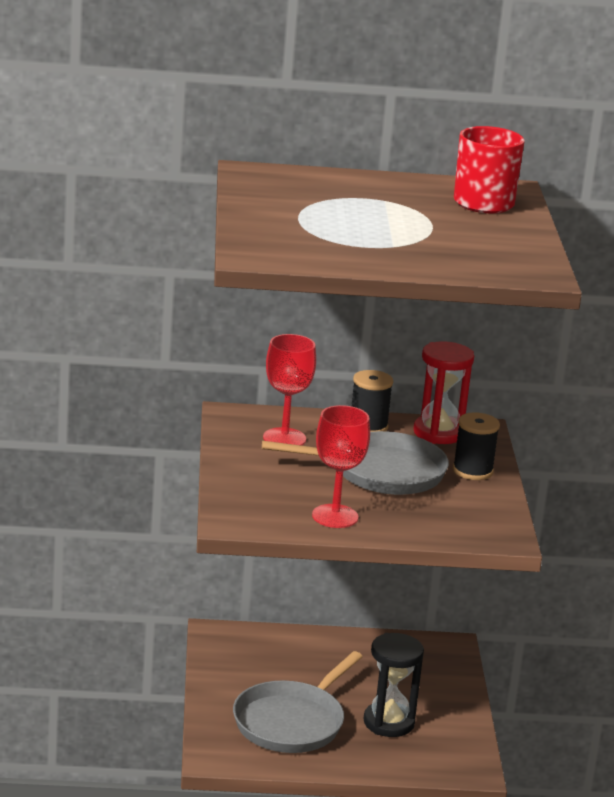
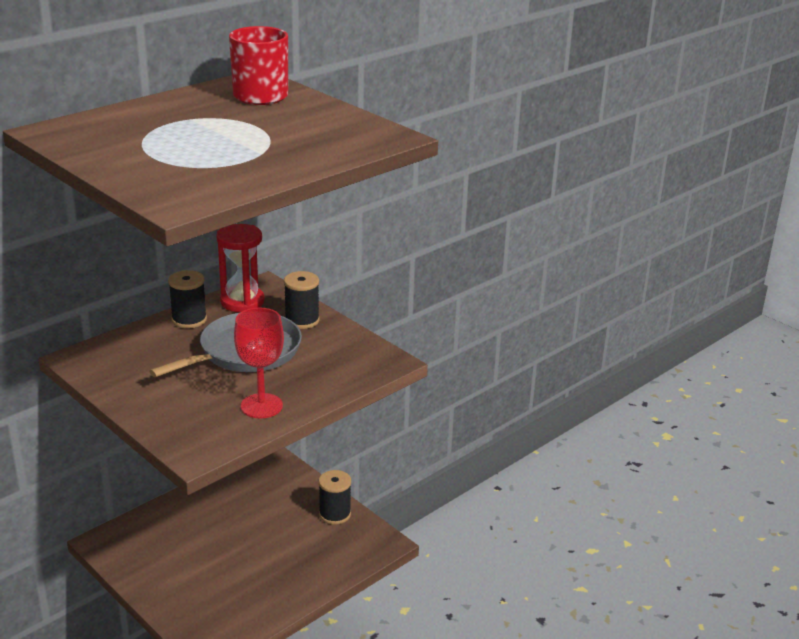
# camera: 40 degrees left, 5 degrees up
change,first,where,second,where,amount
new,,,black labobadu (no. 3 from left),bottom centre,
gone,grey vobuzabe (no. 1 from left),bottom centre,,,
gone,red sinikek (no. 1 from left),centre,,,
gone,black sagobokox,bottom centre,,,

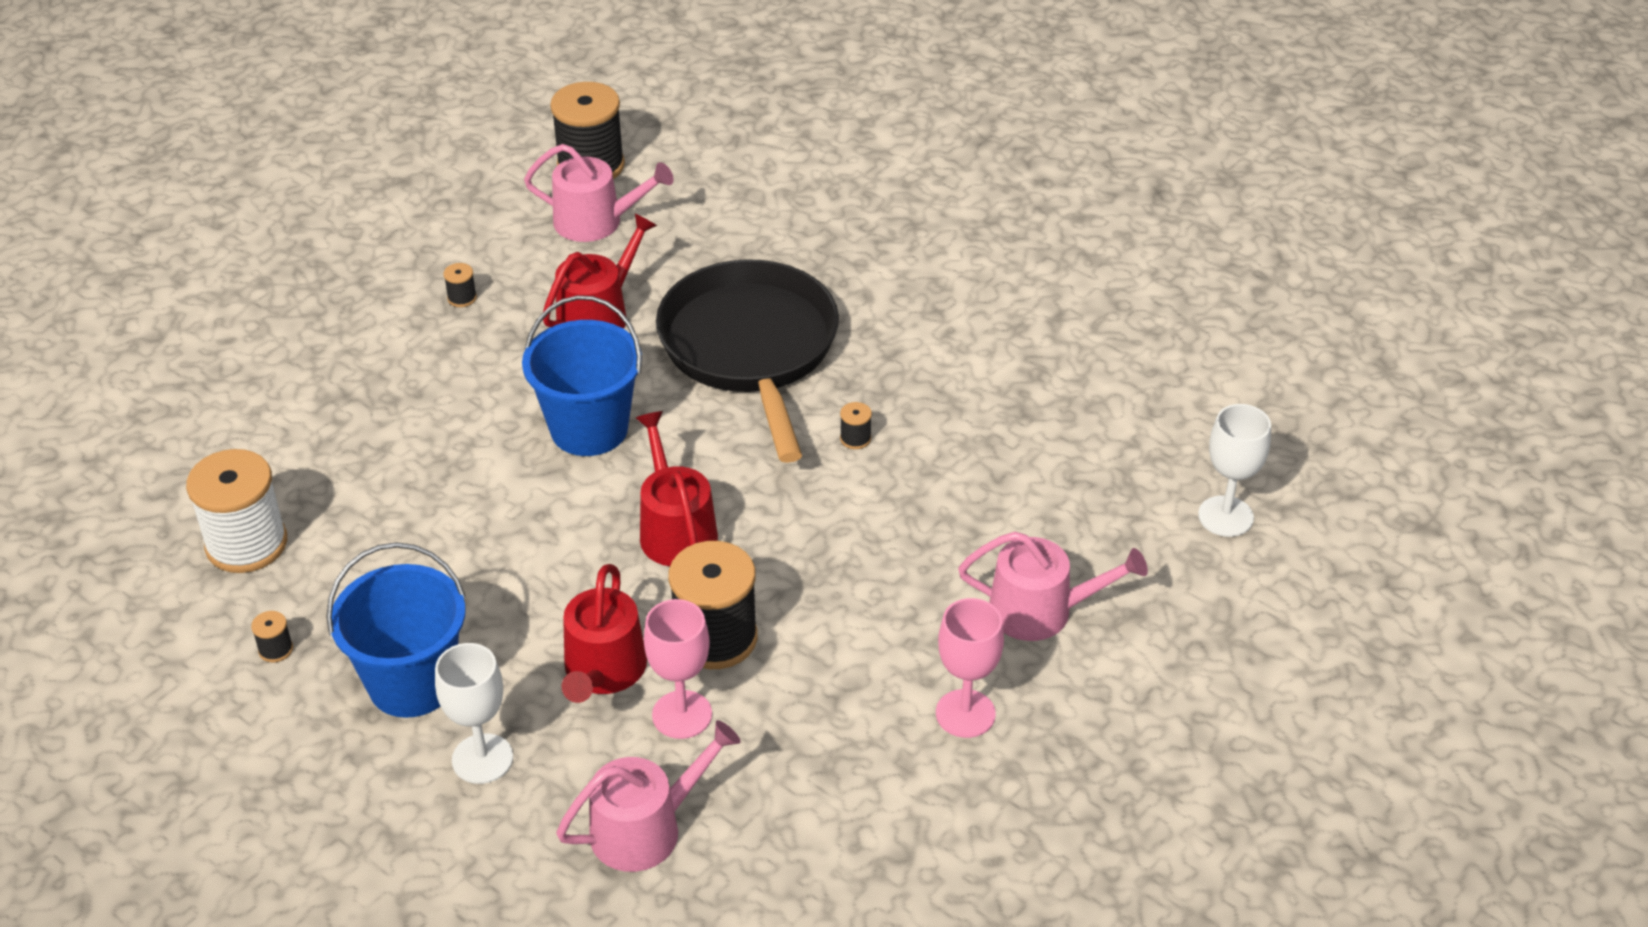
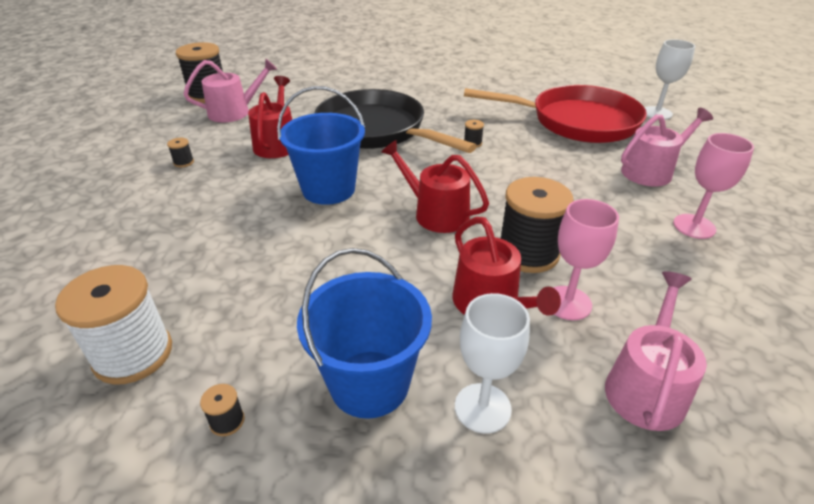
# camera: 35 degrees left, 5 degrees down
change,first,where,second,where,amount
new,,,red vobuzabe,top right,

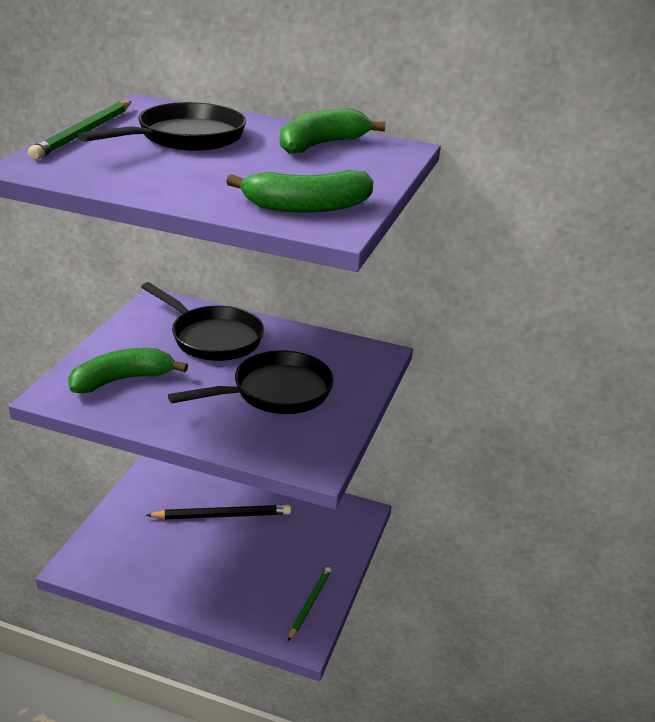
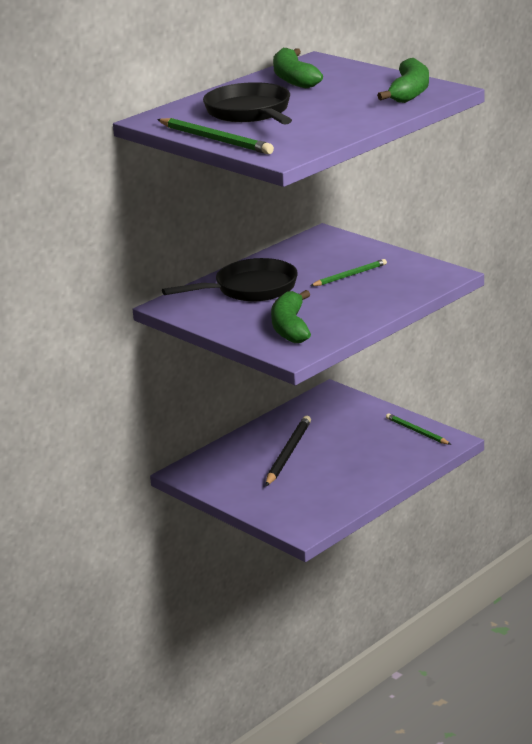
# camera: 60 degrees left, 5 degrees down
change,first,where,second,where,amount
swapped,black vobuzabe (no. 3 from left),centre,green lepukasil (no. 2 from left),centre,

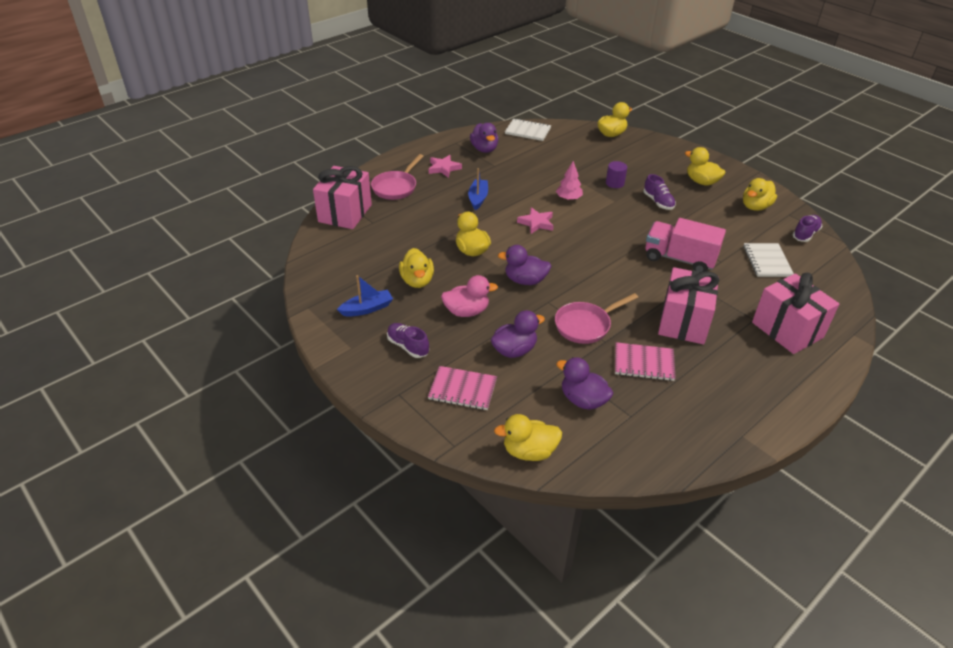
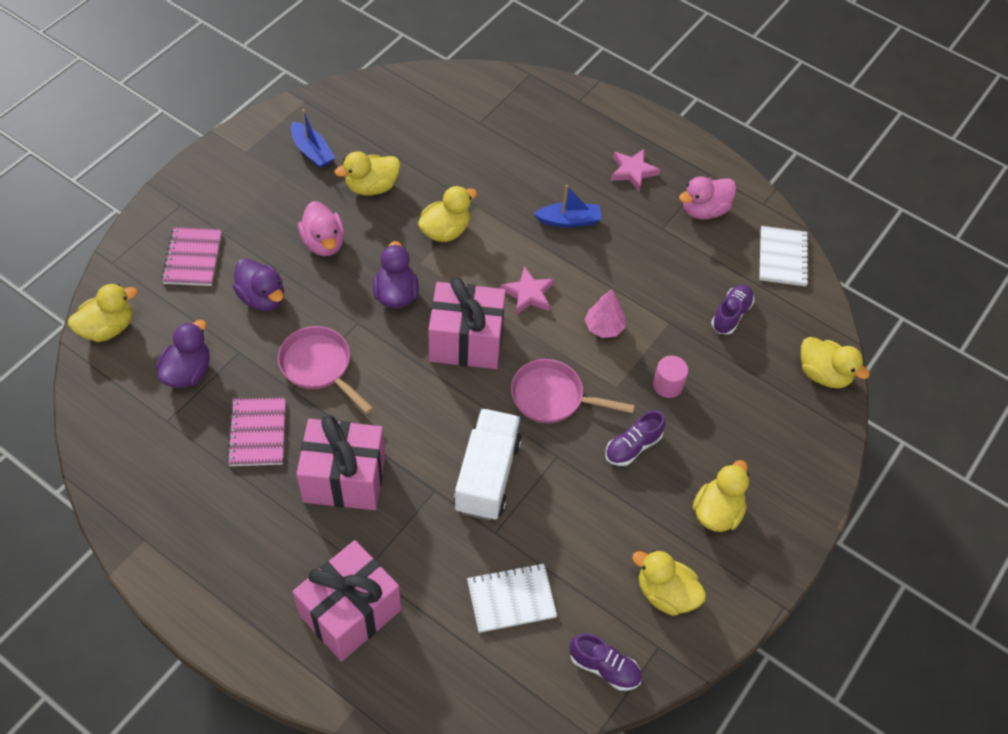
# camera: 75 degrees right, 15 degrees up
change,first,where,second,where,amount
rotated,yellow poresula (no. 3 from left in the first image),bottom centre,yellow poresula (no. 1 from left),middle left,75 degrees clockwise
shifted,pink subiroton (no. 1 from left in the first image),top centre,pink subiroton (no. 3 from left),centre,
repainted,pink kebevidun,middle right,white kebevidun,centre,
shifted,pink vobuzabe (no. 1 from left in the first image),top centre,pink vobuzabe (no. 2 from left),centre,
repainted,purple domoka,top centre,pink domoka,centre,
repainted,purple poresula (no. 1 from left),top centre,pink poresula (no. 2 from left),top right,
shifted,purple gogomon (no. 1 from left in the first image),centre,purple gogomon (no. 3 from left),middle right,

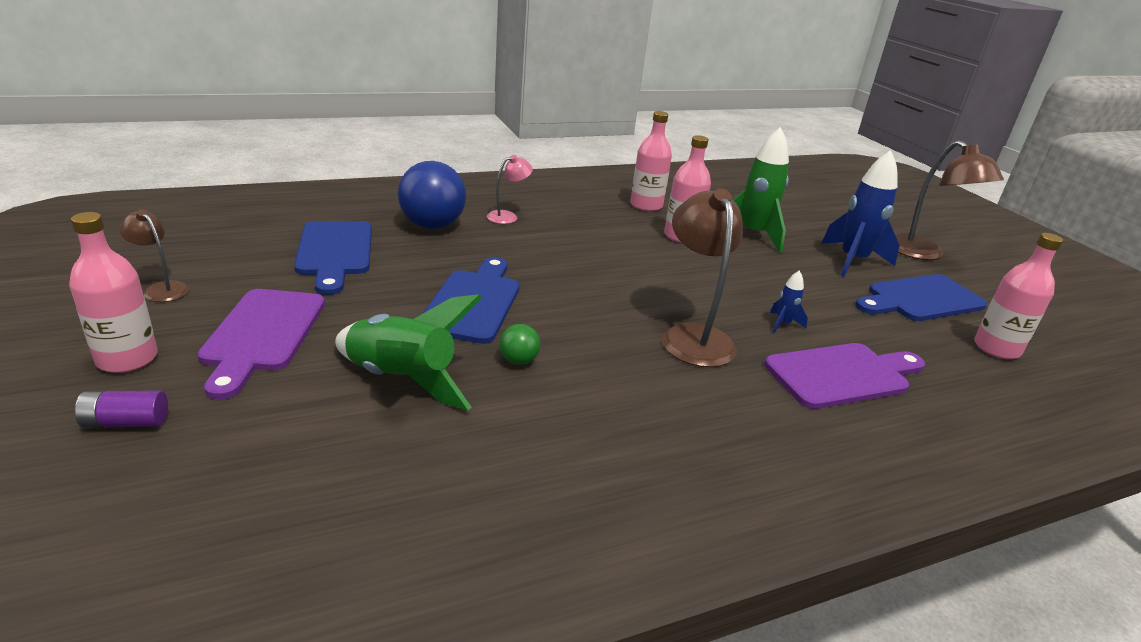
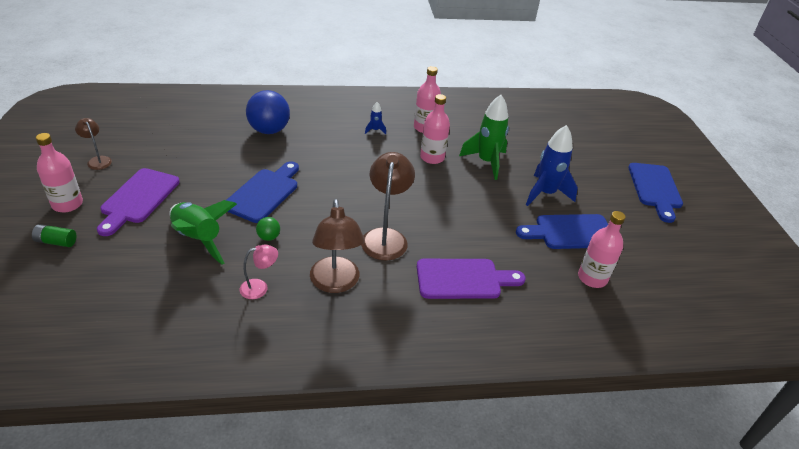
# camera: 15 degrees right, 10 degrees up
change,first,where,second,where,amount
repainted,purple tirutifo,middle left,green tirutifo,middle left,
shifted,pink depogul,top centre,,middle left,
shifted,brown depogul (no. 3 from left in the first image),top right,brown depogul (no. 2 from left),centre,
shifted,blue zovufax (no. 1 from left),middle right,,top centre,
shifted,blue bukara (no. 1 from left in the first image),middle left,blue bukara (no. 3 from left),middle right,

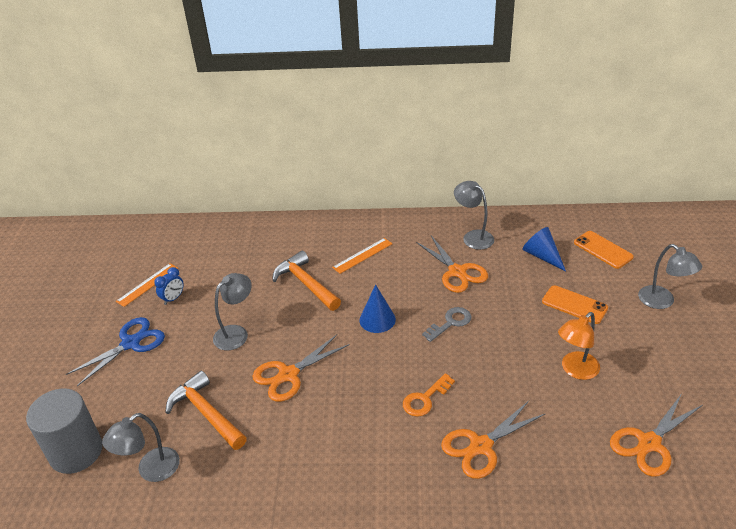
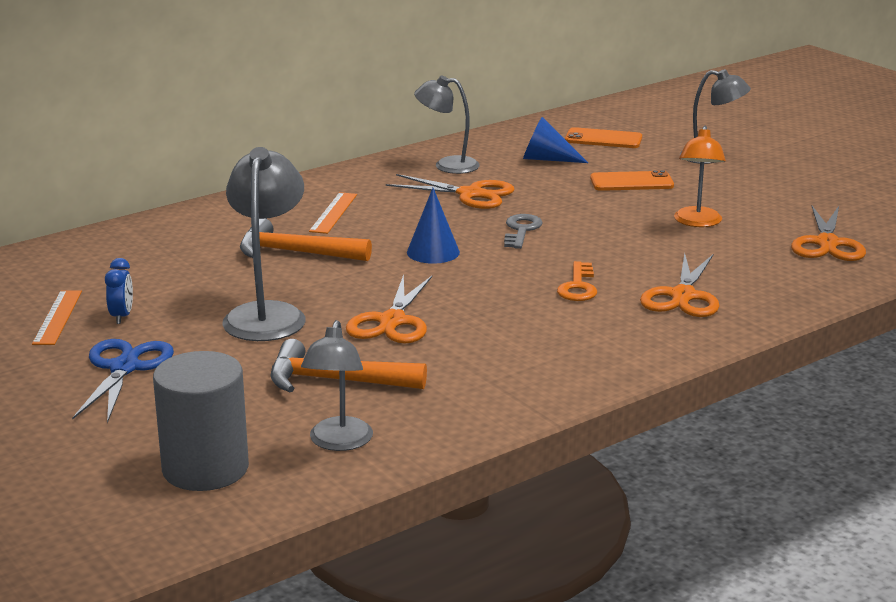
# camera: 40 degrees left, 15 degrees down
change,first,where,second,where,amount
scaled,grey depogul (no. 2 from left in the first image),middle left,grey depogul (no. 1 from left),middle left,x1.50

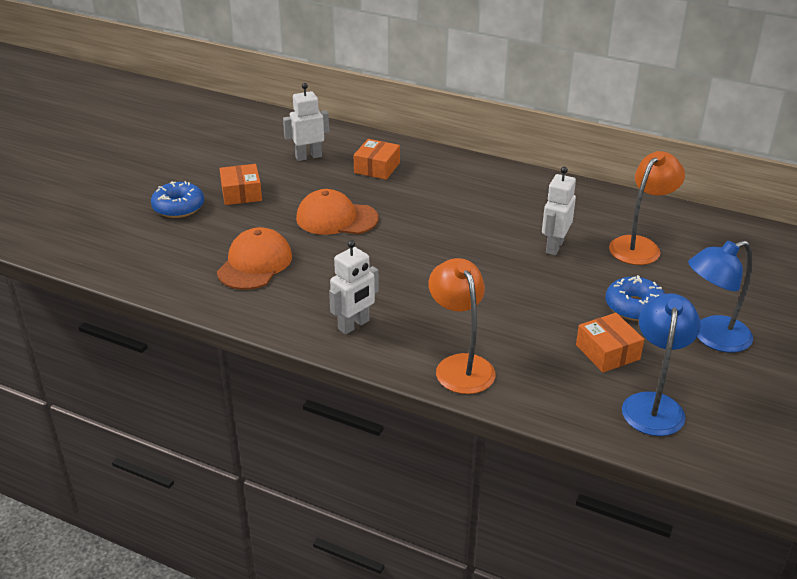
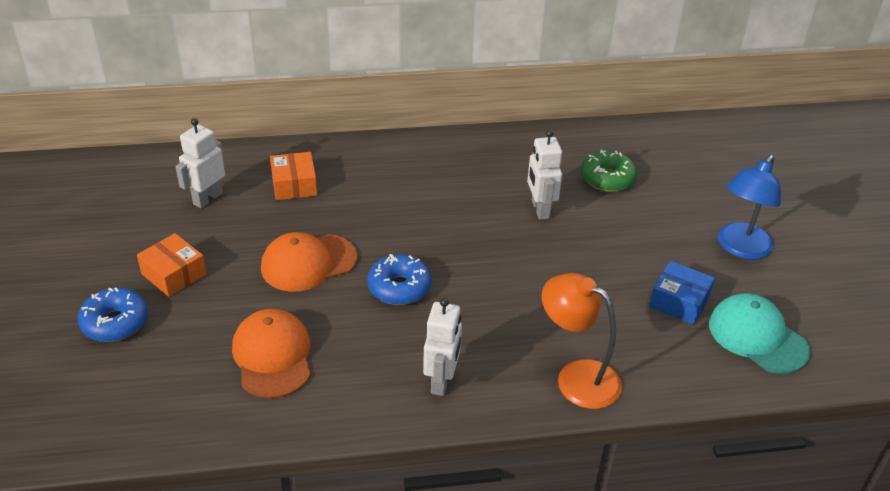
# camera: 35 degrees left, 5 degrees up
change,first,where,second,where,amount
shifted,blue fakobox (no. 2 from left),middle right,,centre,
swapped,orange depogul (no. 2 from left),middle right,green fakobox,middle right,
repainted,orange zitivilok (no. 3 from left),middle right,blue zitivilok,middle right,
swapped,blue depogul (no. 1 from left),middle right,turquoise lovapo,bottom right,

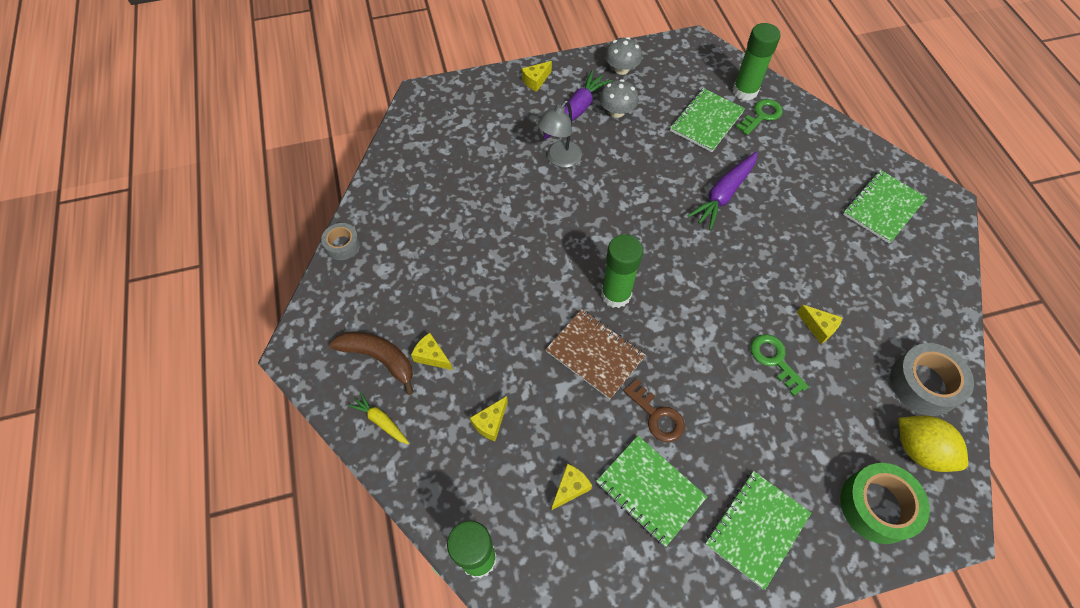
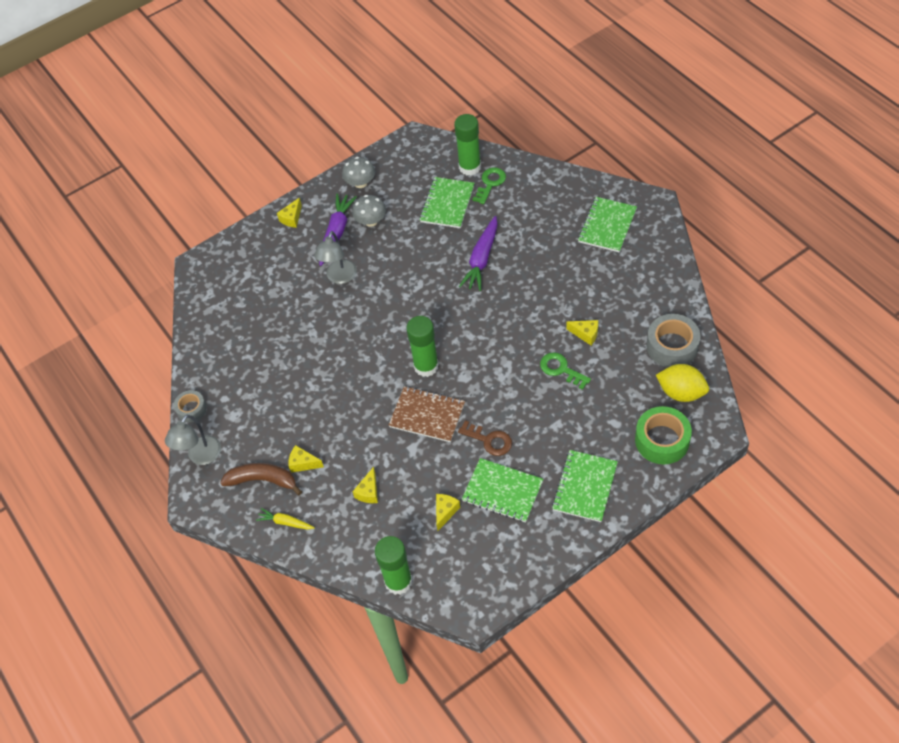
# camera: 15 degrees left, 5 degrees down
change,first,where,second,where,amount
new,,,grey depogul (no. 1 from left),middle left,

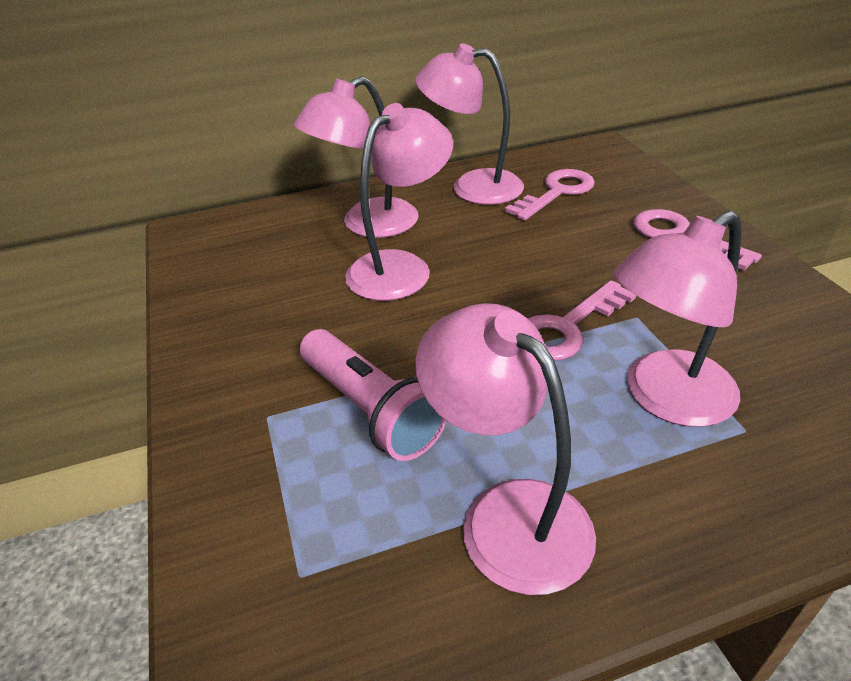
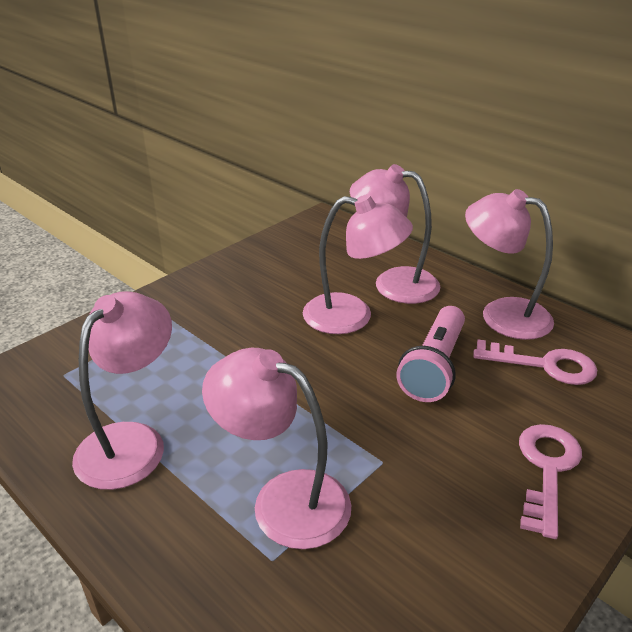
# camera: 60 degrees right, 5 degrees down
change,first,where,second,where,amount
shifted,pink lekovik,centre,,middle right,
rotated,pink depogul (no. 3 from left in the first image),top centre,pink depogul (no. 5 from left),middle right,45 degrees counterclockwise
gone,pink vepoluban (no. 2 from left),middle right,,,

